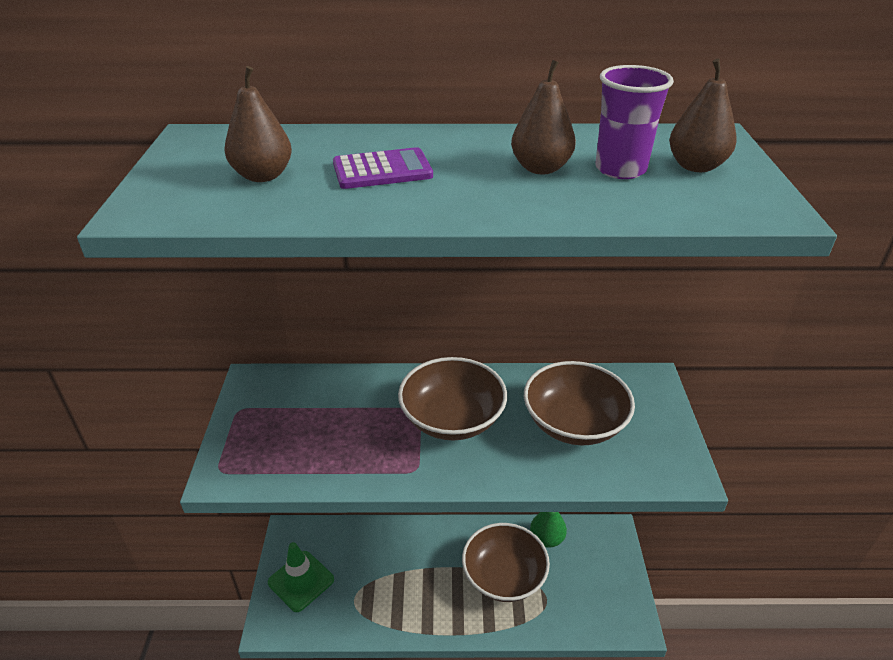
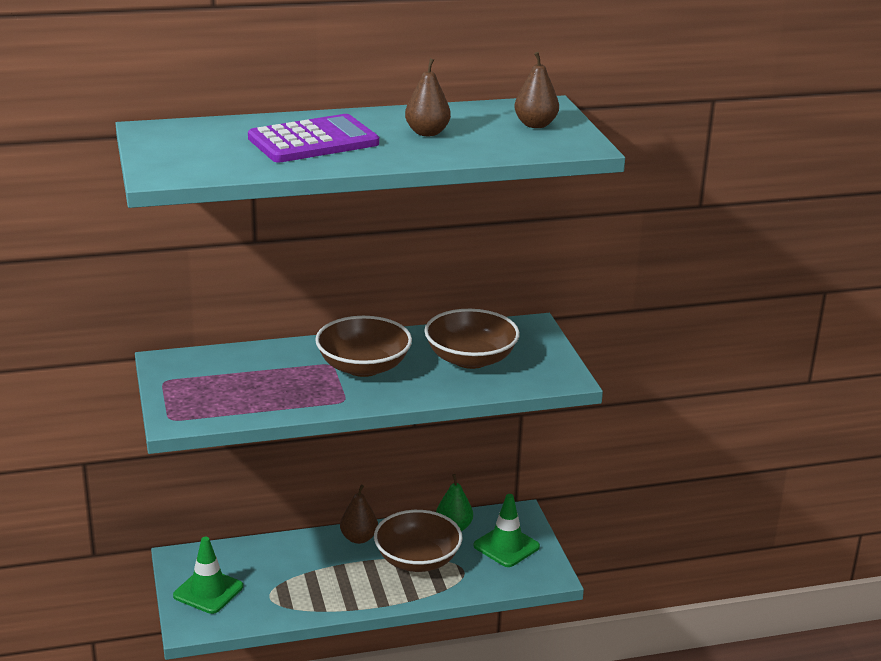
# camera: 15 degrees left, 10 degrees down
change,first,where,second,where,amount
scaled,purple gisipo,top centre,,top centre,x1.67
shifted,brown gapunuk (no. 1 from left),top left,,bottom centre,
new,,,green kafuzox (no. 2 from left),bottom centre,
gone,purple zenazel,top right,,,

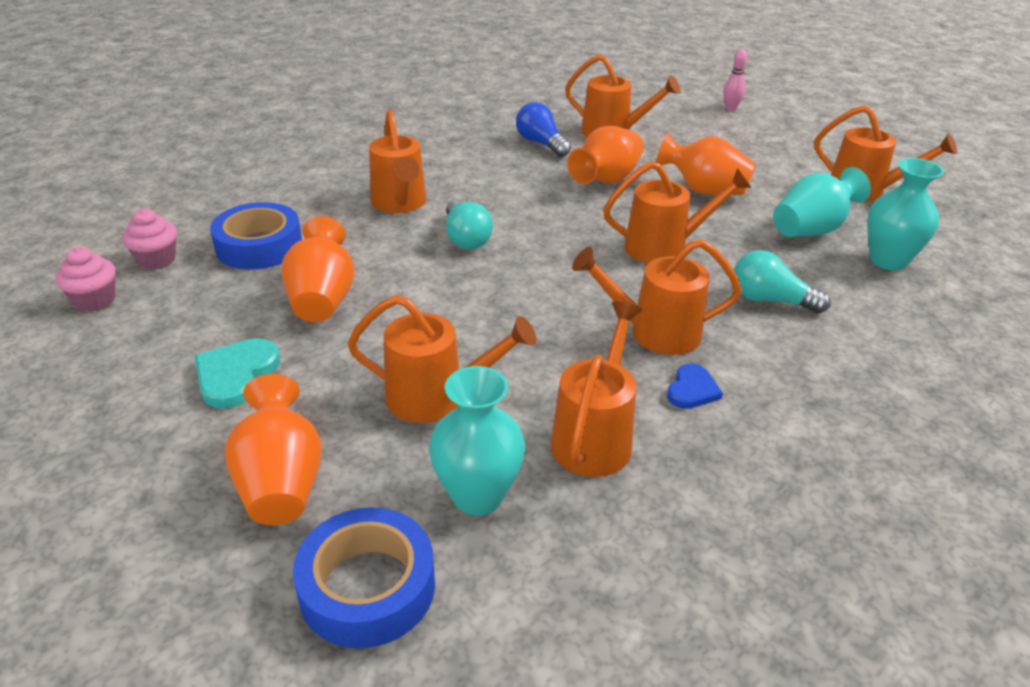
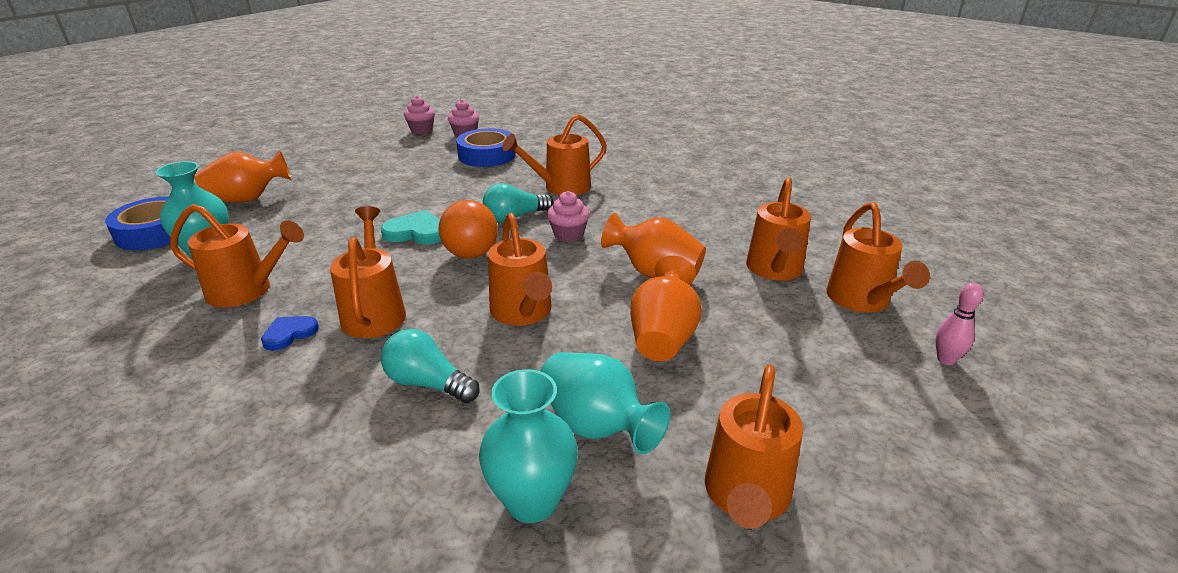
# camera: 80 degrees right, 5 degrees down
change,first,where,second,where,amount
rotated,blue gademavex,middle right,,middle left,120 degrees clockwise
shifted,turquoise gademavex,middle left,,centre,
rotated,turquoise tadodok (no. 2 from left in the first image),middle right,turquoise tadodok (no. 1 from left),centre,75 degrees counterclockwise
new,,,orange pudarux,centre,
new,,,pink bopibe (no. 3 from left),centre,
shifted,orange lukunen (no. 2 from left in the first image),centre,orange lukunen (no. 7 from left),middle right,
gone,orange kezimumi (no. 2 from left),middle left,,,
gone,blue tadodok,top centre,,,

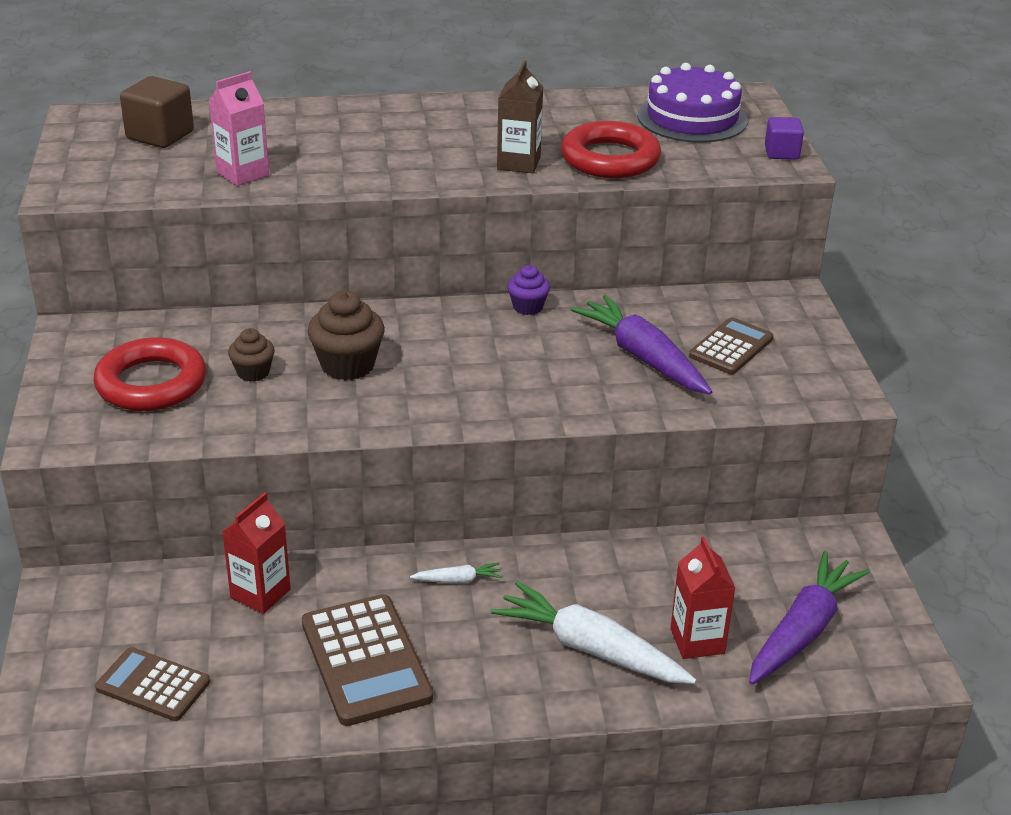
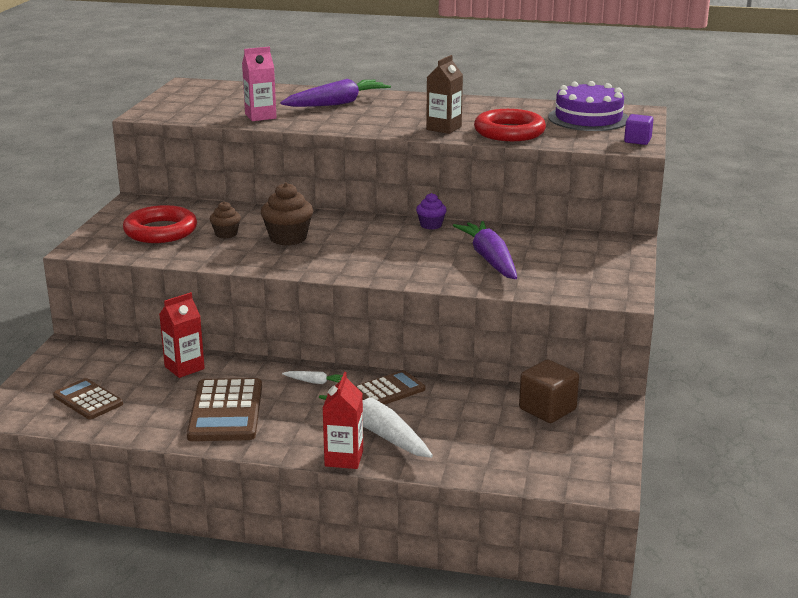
# camera: 20 degrees right, 10 degrees down
change,first,where,second,where,amount
shifted,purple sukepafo (no. 2 from left in the first image),bottom right,purple sukepafo (no. 1 from left),top centre,
shifted,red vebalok (no. 2 from left),bottom right,,bottom centre,
shifted,brown gisipo (no. 3 from left),middle right,,centre,
shifted,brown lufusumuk,top left,,middle right,

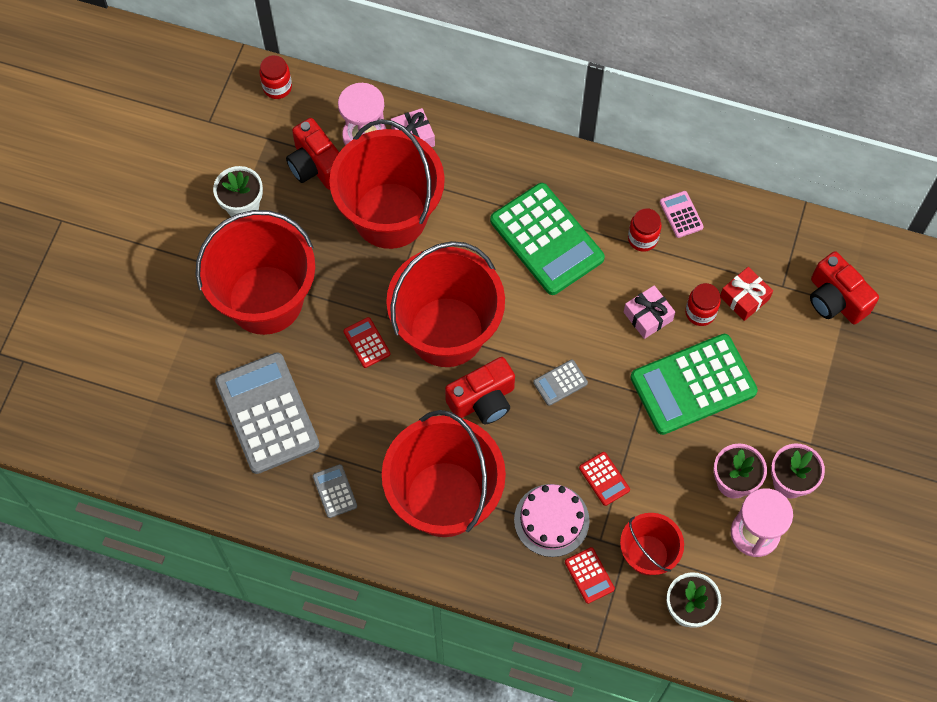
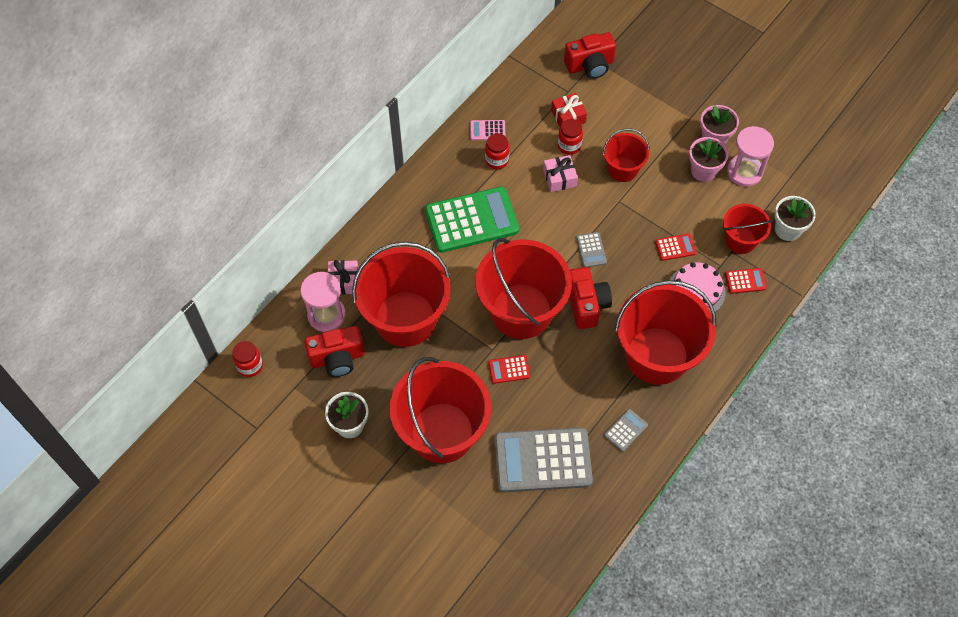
# camera: 70 degrees left, 5 degrees down
change,first,where,second,where,amount
swapped,green gisipo (no. 2 from left),middle right,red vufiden (no. 4 from left),top centre,
rotated,grey gisipo (no. 2 from left in the first image),bottom centre,grey gisipo (no. 3 from left),bottom centre,135 degrees clockwise

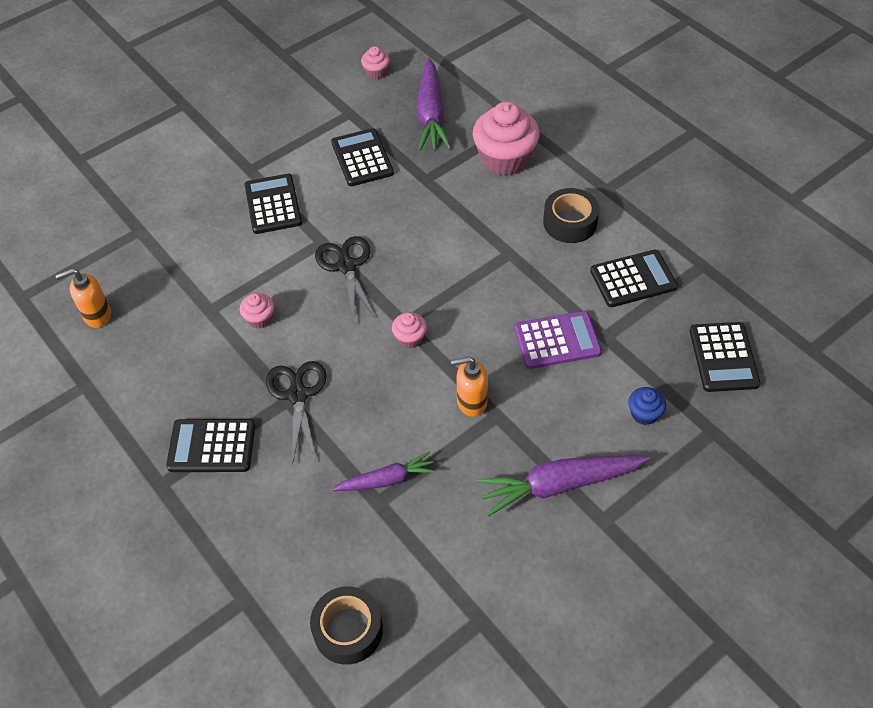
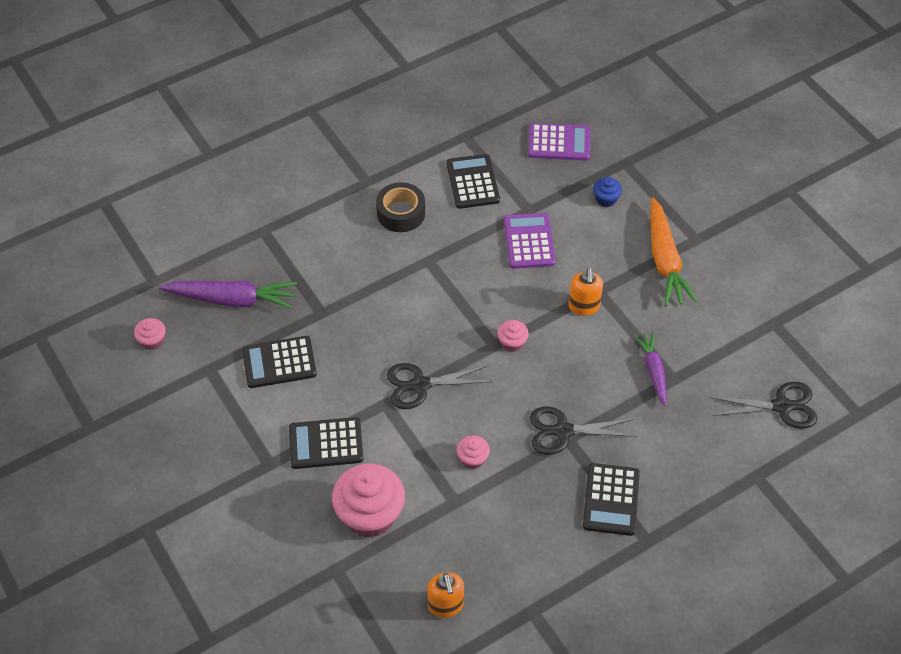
# camera: 85 degrees left, 0 degrees up
change,first,where,second,where,amount
shifted,pink bopibe (no. 4 from left in the first image),top centre,pink bopibe (no. 2 from left),bottom centre,
repainted,black gisipo (no. 5 from left),middle right,purple gisipo (no. 2 from left),top centre,
repainted,purple sukepafo (no. 3 from left),bottom centre,orange sukepafo,middle right,
swapped,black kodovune (no. 1 from left),bottom centre,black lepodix (no. 3 from left),middle right,

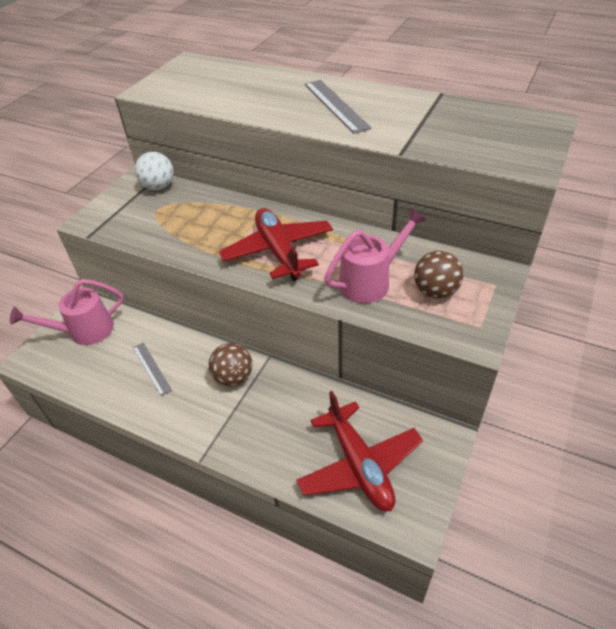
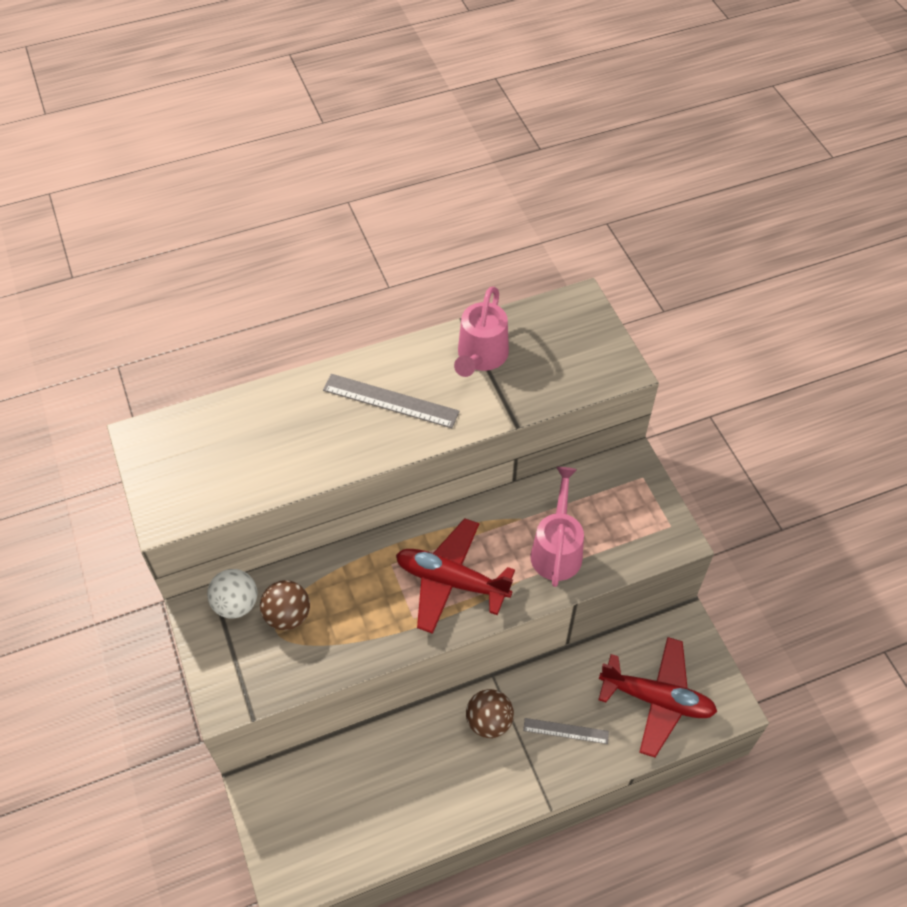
# camera: 50 degrees left, 10 degrees up
change,first,where,second,where,amount
shifted,brown pudarux (no. 2 from left in the first image),middle right,brown pudarux (no. 1 from left),bottom left,
shifted,pink lukunen (no. 1 from left),middle left,,centre,
shifted,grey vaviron (no. 1 from left in the first image),middle left,grey vaviron (no. 2 from left),bottom centre,

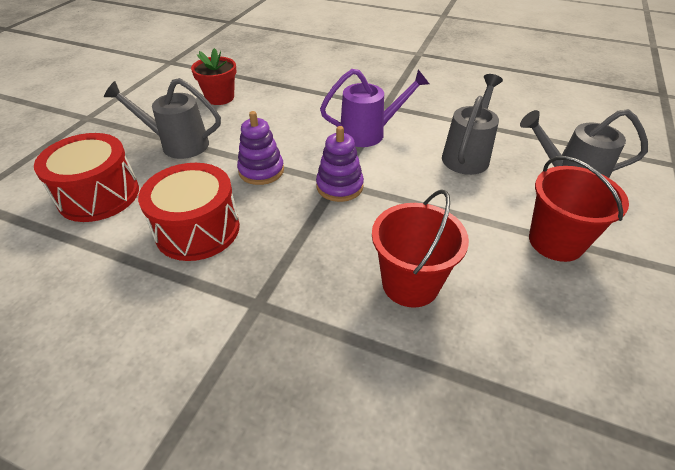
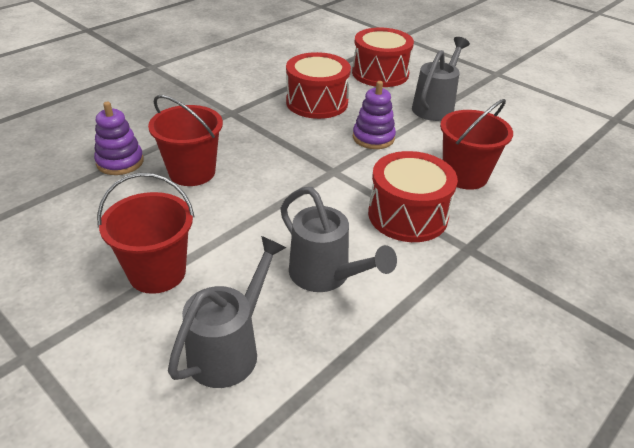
# camera: 110 degrees right, 5 degrees down
change,first,where,second,where,amount
shifted,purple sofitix (no. 2 from left in the first image),centre,purple sofitix (no. 1 from left),top left,
swapped,purple lukunen,top centre,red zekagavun (no. 3 from left),centre,
new,,,red vufiden (no. 3 from left),top right,
gone,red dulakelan,top left,,,

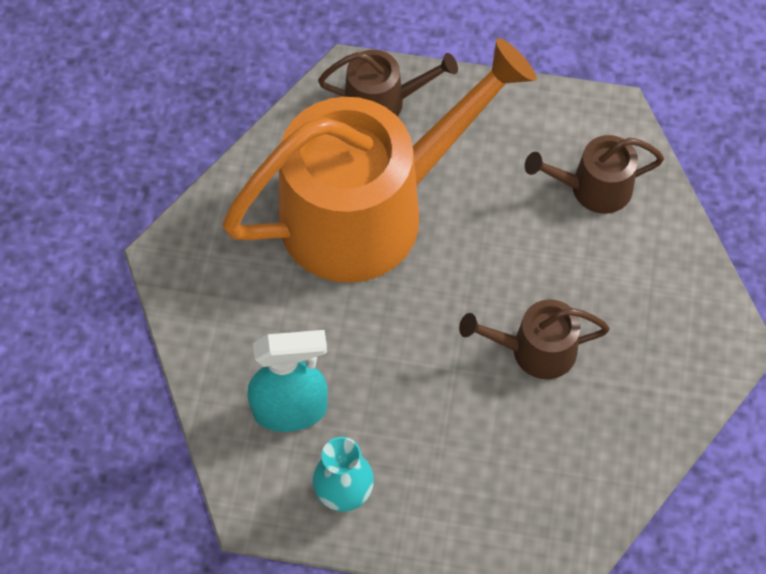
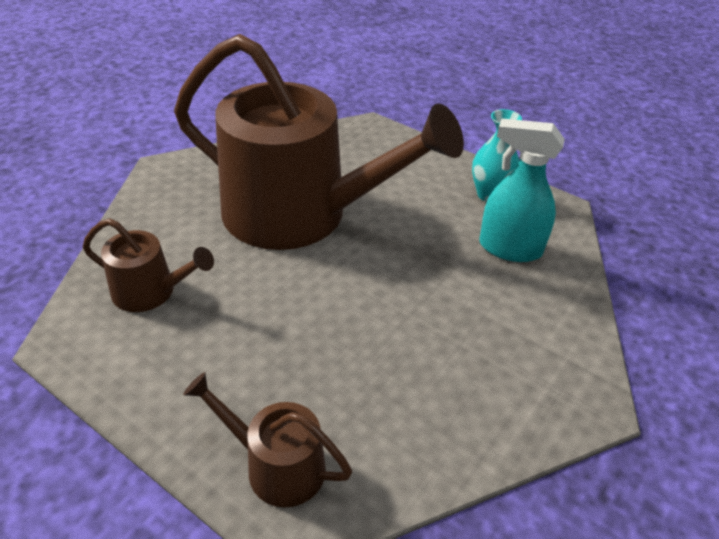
# camera: 155 degrees left, 20 degrees down
change,first,where,second,where,amount
scaled,brown lukunen (no. 2 from left in the first image),middle right,brown lukunen (no. 3 from left),top centre,x2.30
gone,orange lukunen,top centre,,,

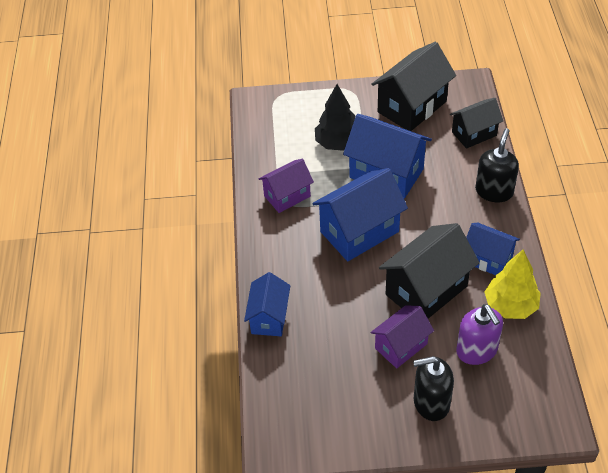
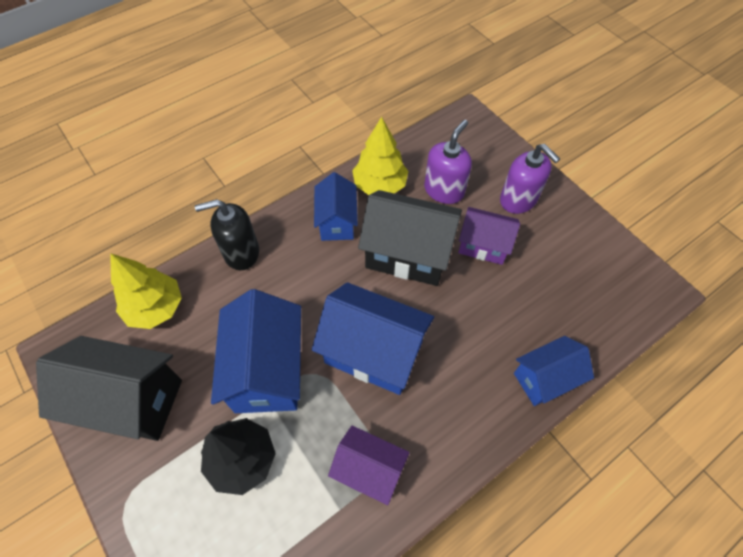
# camera: 125 degrees left, 10 degrees up
change,first,where,second,where,amount
swapped,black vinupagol (no. 3 from left),top right,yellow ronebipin (no. 1 from left),middle left,
repainted,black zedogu (no. 1 from left),bottom right,purple zedogu (no. 2 from left),top right,

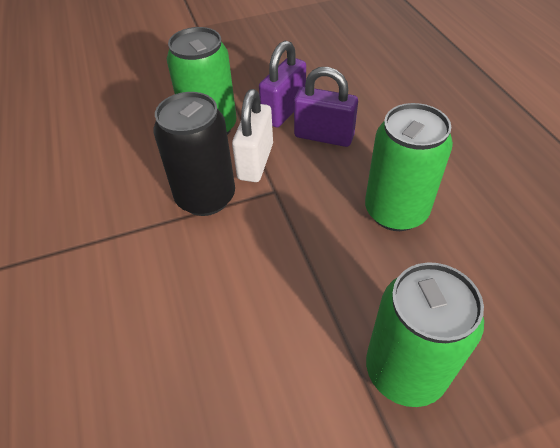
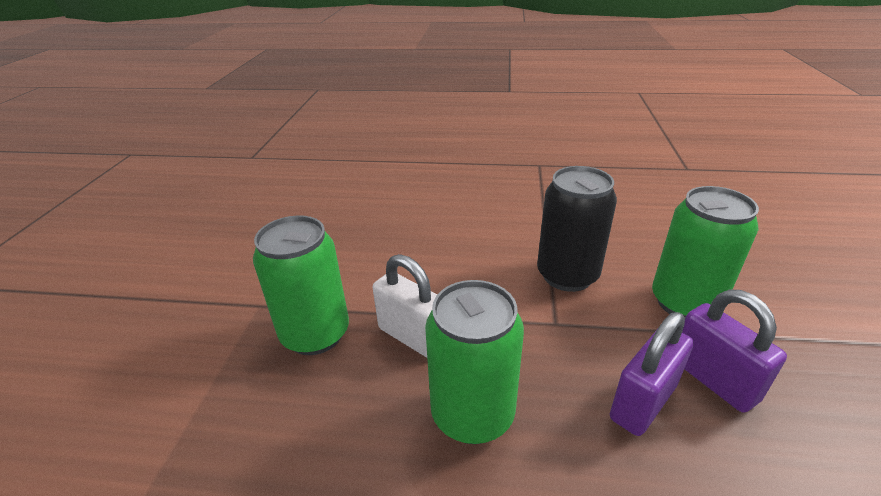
# camera: 115 degrees right, 15 degrees down
change,first,where,second,where,amount
shifted,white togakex,top centre,,centre,

